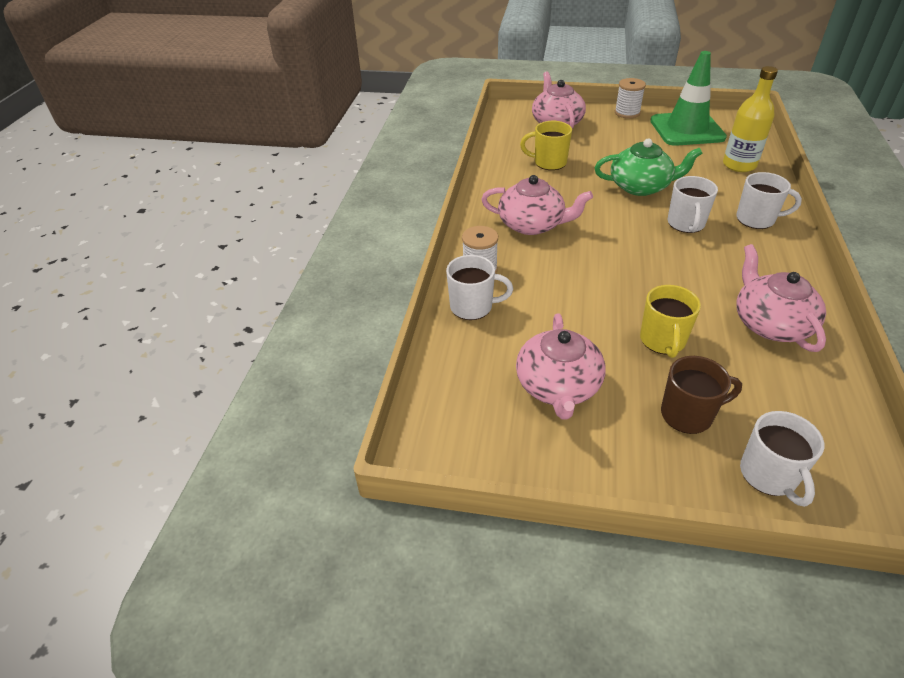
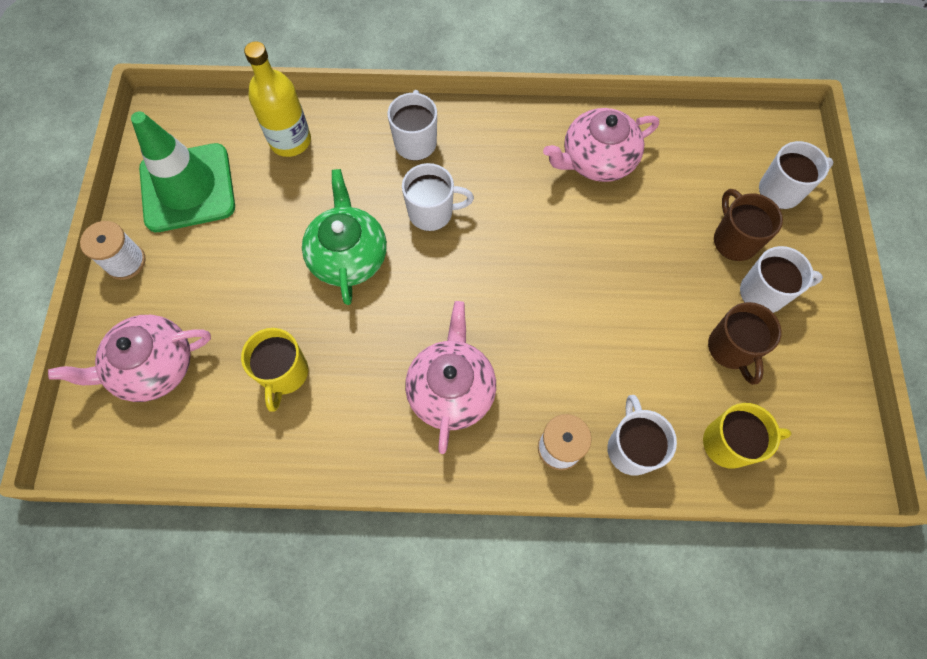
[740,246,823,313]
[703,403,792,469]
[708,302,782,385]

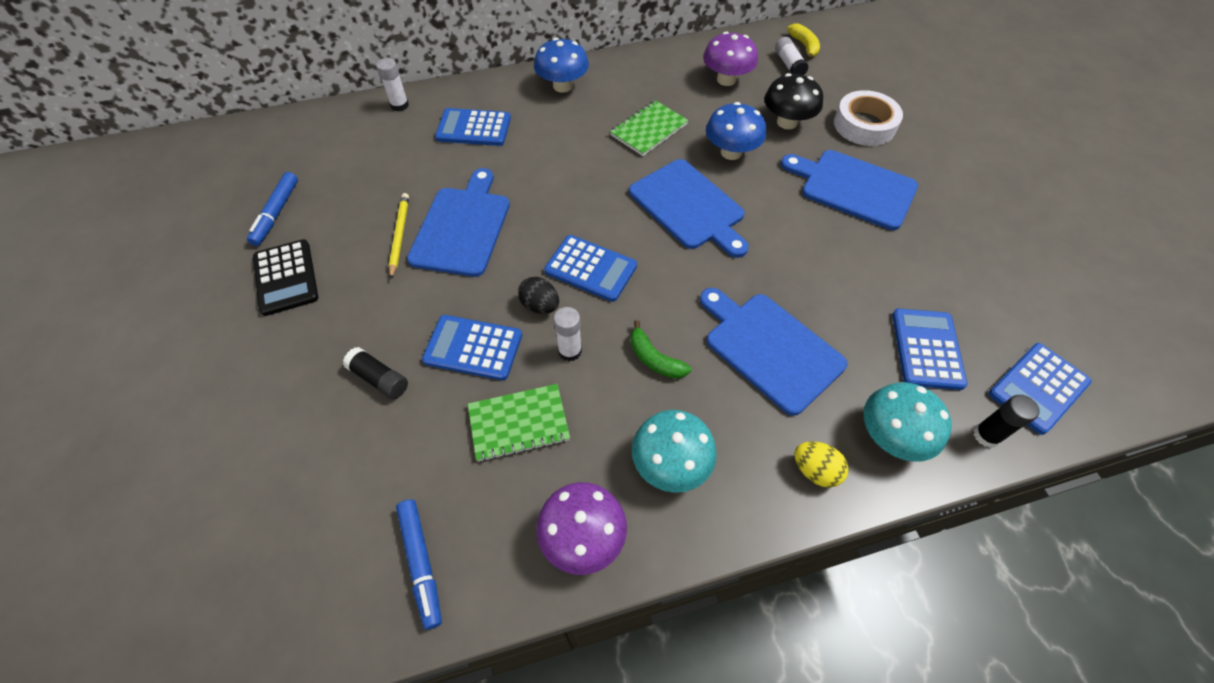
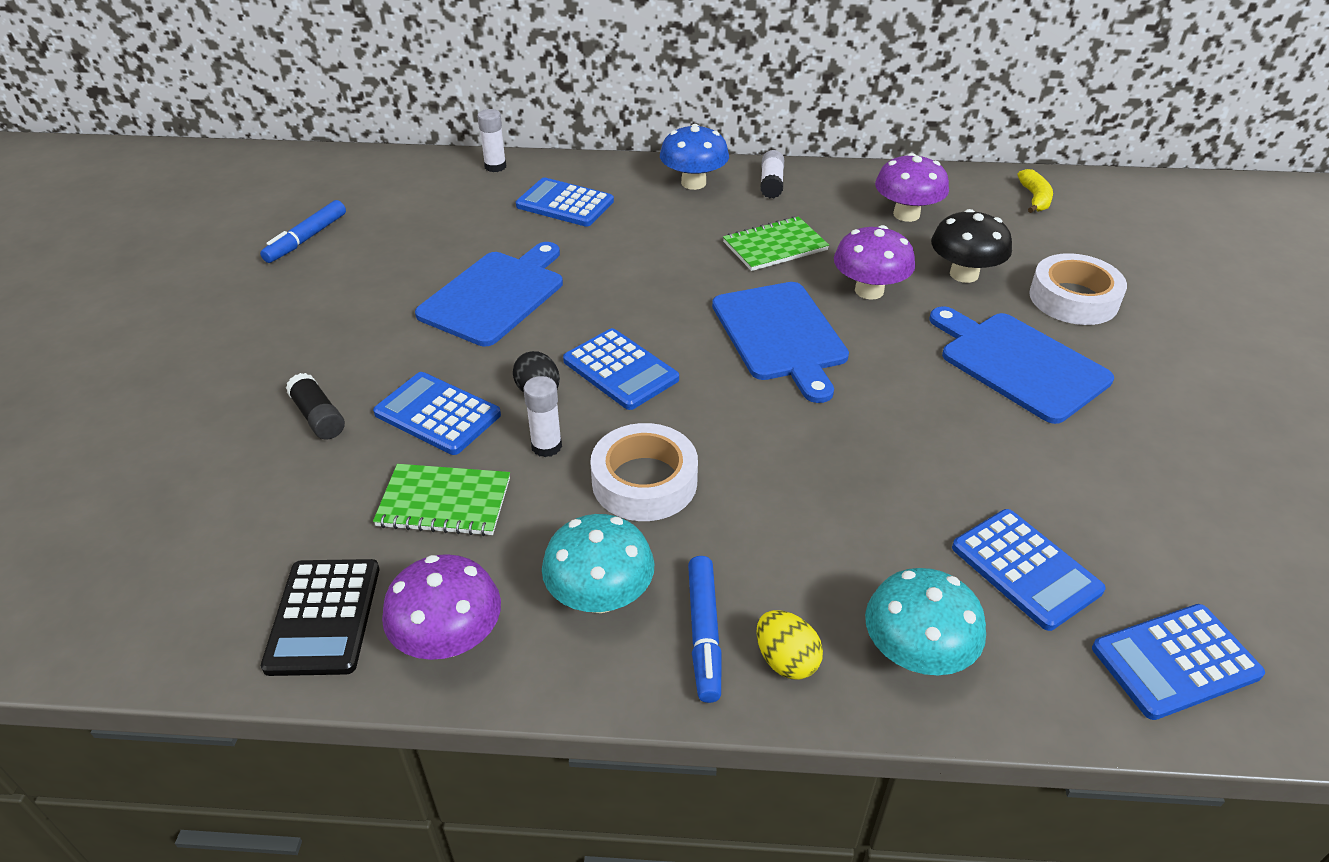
[389,193,409,279] (first image)
[700,288,847,416] (first image)
[973,395,1039,448] (first image)
[261,559,379,676]
[688,556,722,703]
[760,150,784,199]
[590,423,698,521]
[834,225,915,299]
[952,509,1106,631]

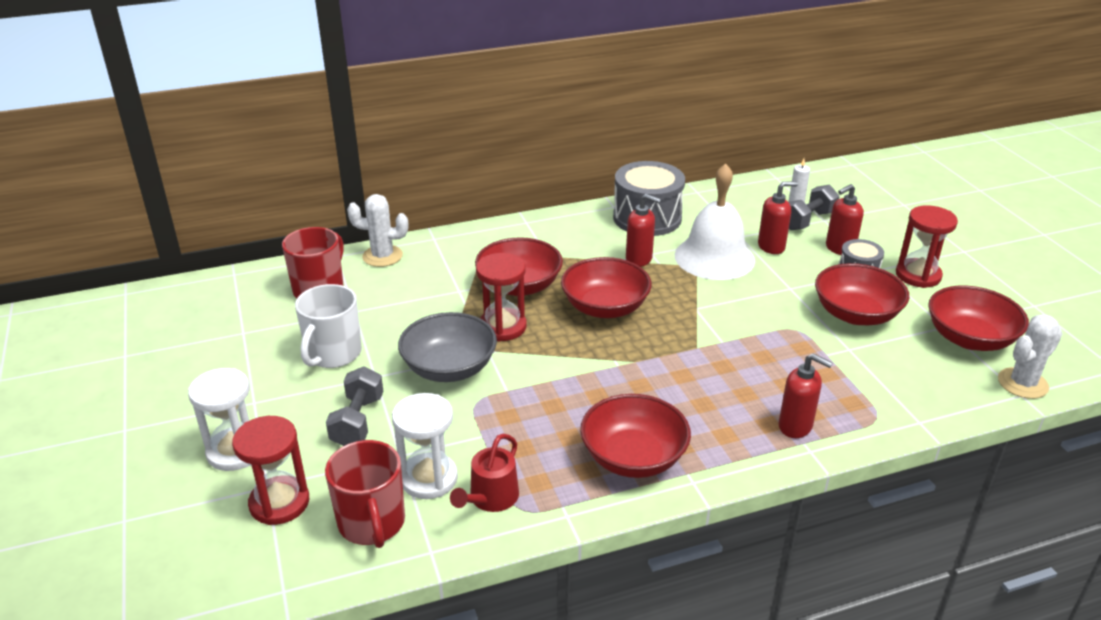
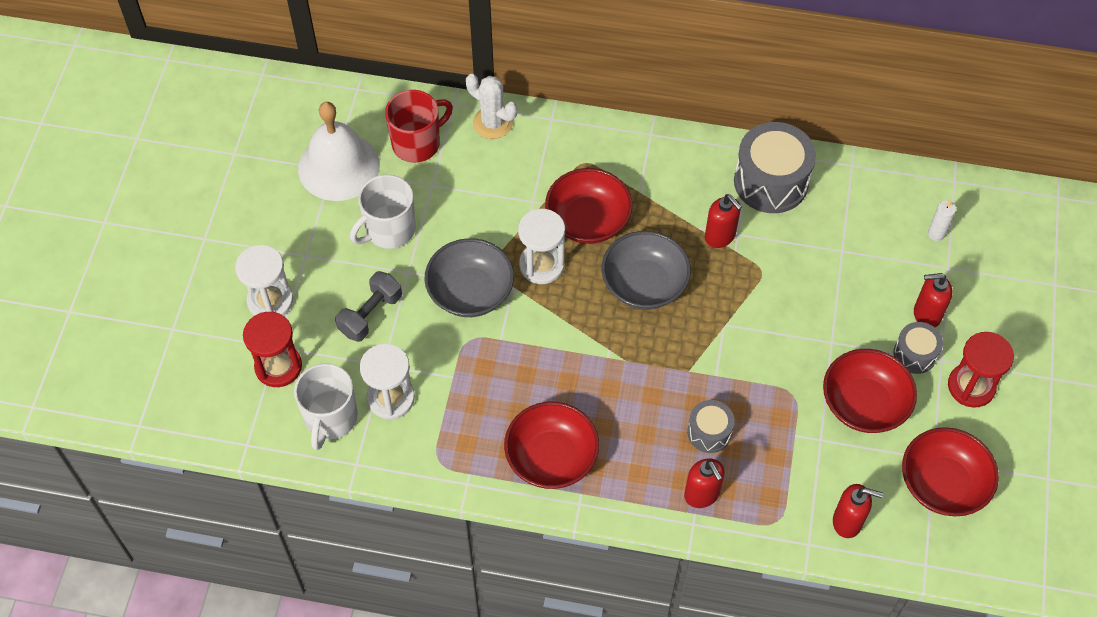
[450,434,519,512] (first image)
[789,185,840,230] (first image)
[998,314,1063,399] (first image)
[687,400,735,453]
[298,102,380,201]
[833,484,883,538]
[294,363,358,450]
[518,209,565,284]
[602,231,691,309]

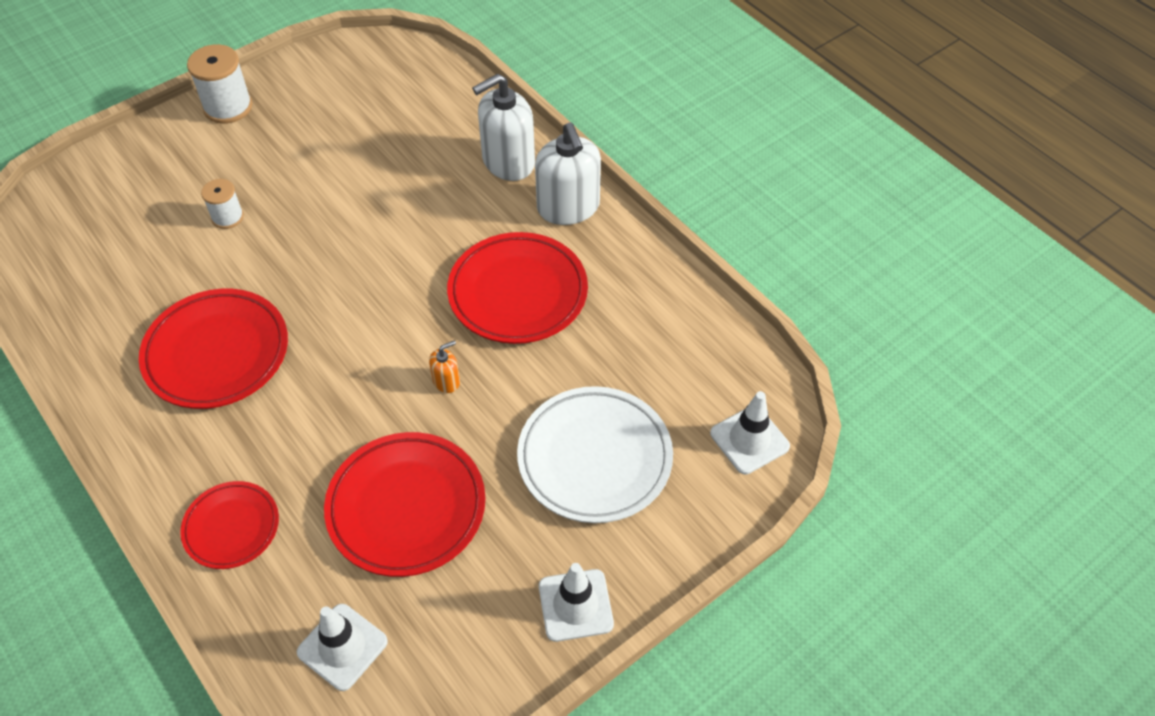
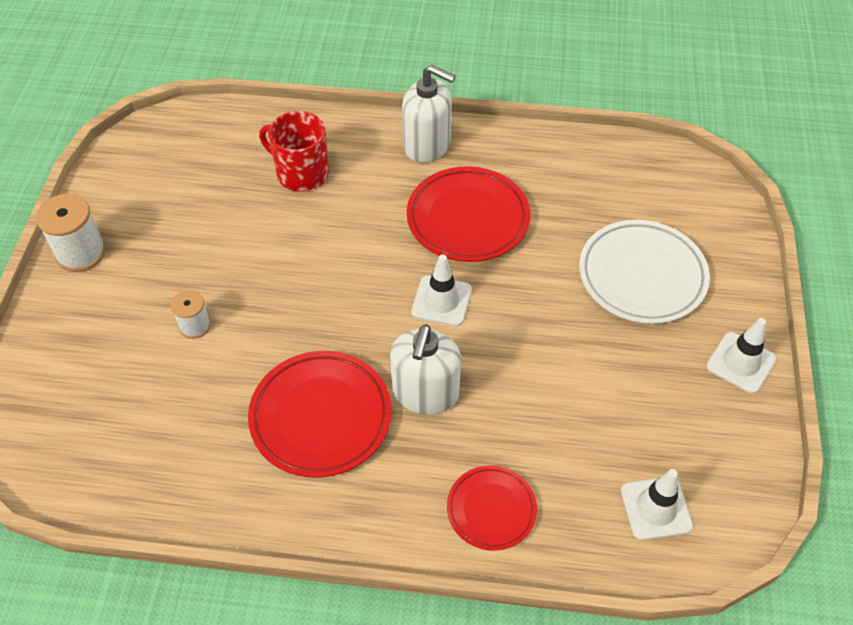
[324,432,486,577] (first image)
[429,340,460,393] (first image)
[259,111,329,192]
[390,324,461,415]
[411,254,472,326]

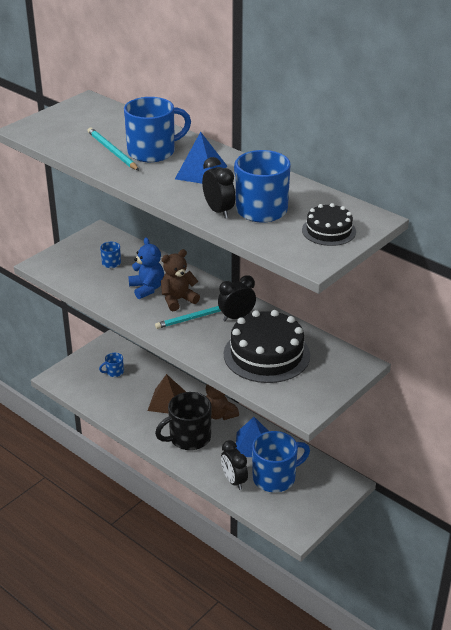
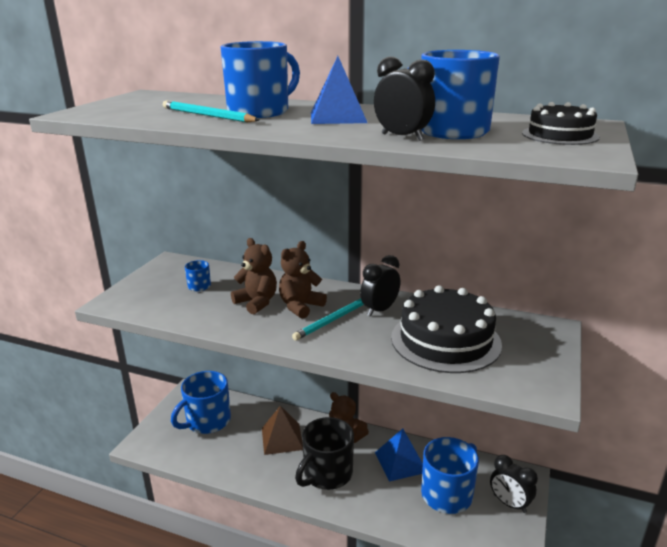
[490,455,538,513]
[231,238,277,315]
[171,371,231,434]

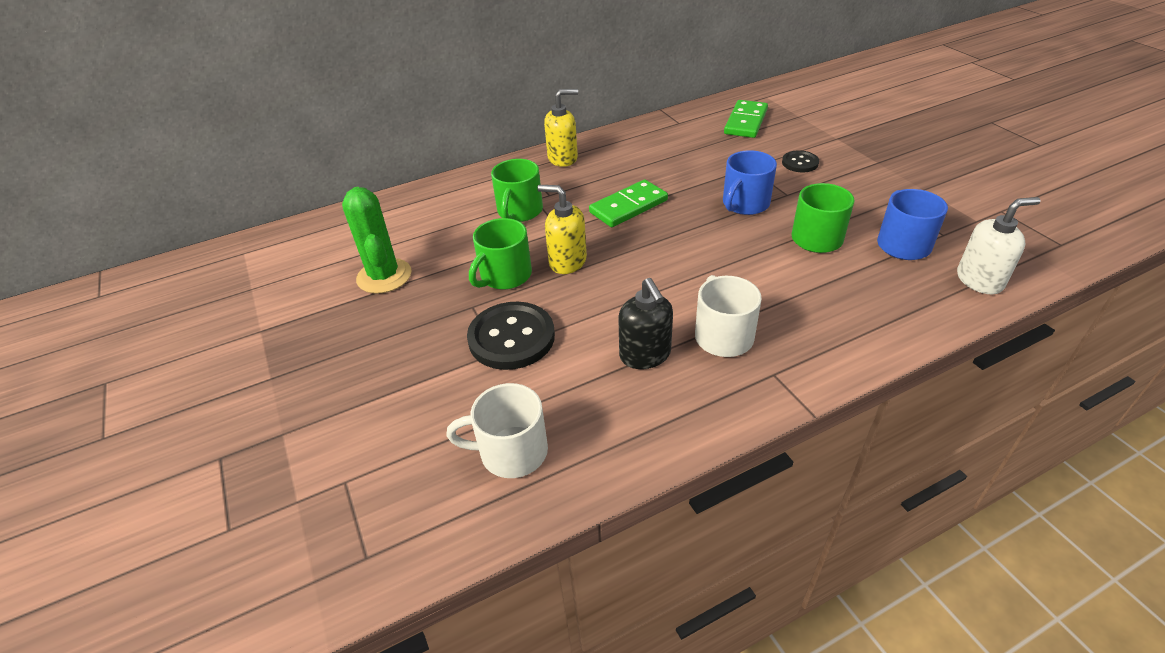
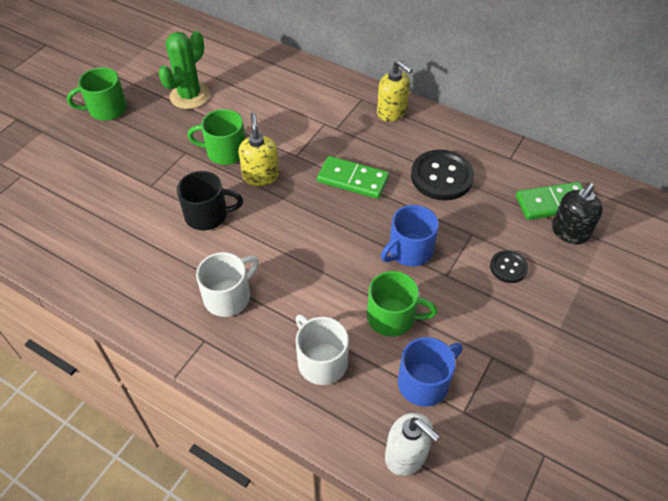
[177,171,243,230]
[296,314,349,385]
[411,150,474,200]
[67,67,127,121]
[552,183,603,244]
[381,205,439,267]

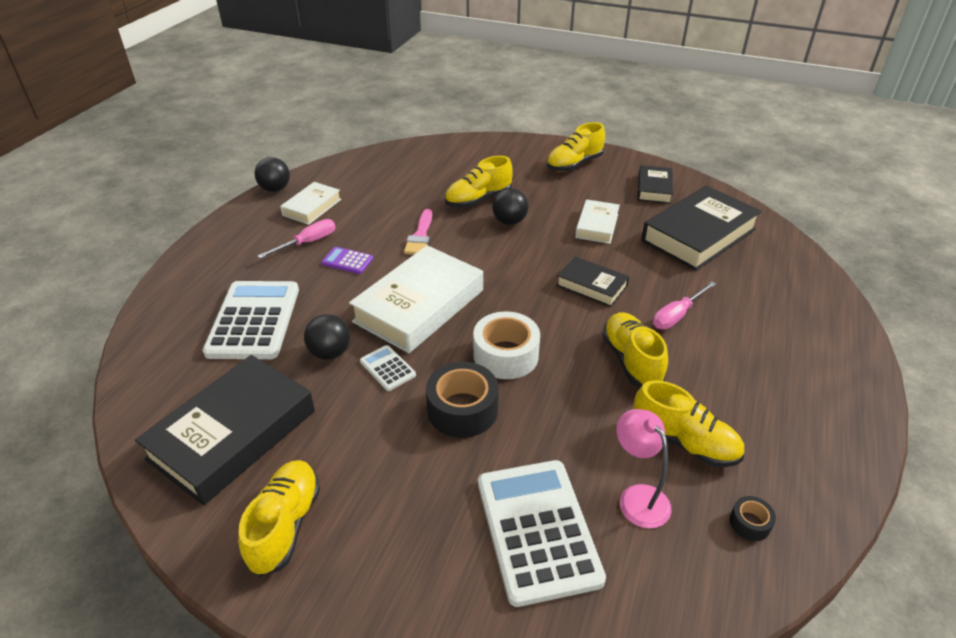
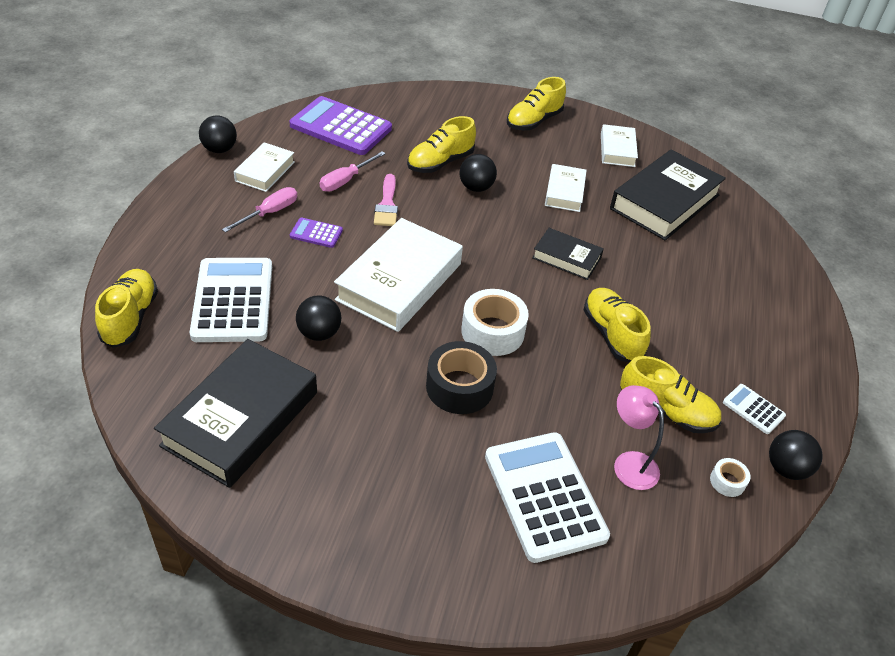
[289,96,392,155]
[769,430,822,480]
[95,269,158,348]
[723,384,786,434]
[320,151,386,192]
[601,124,638,167]
[710,458,750,497]

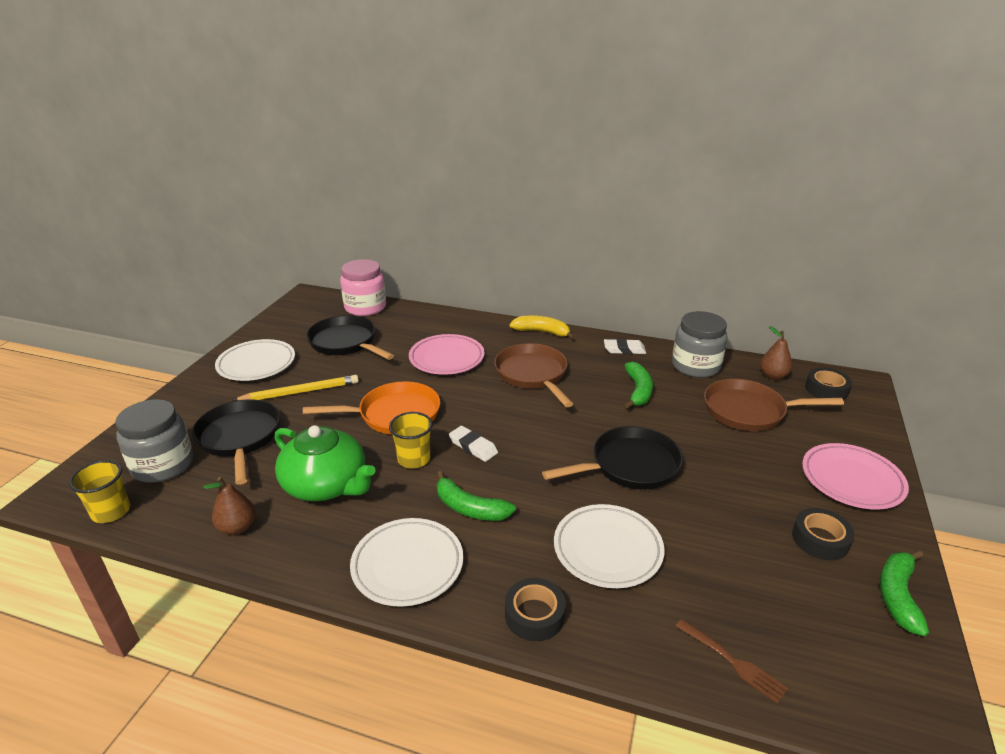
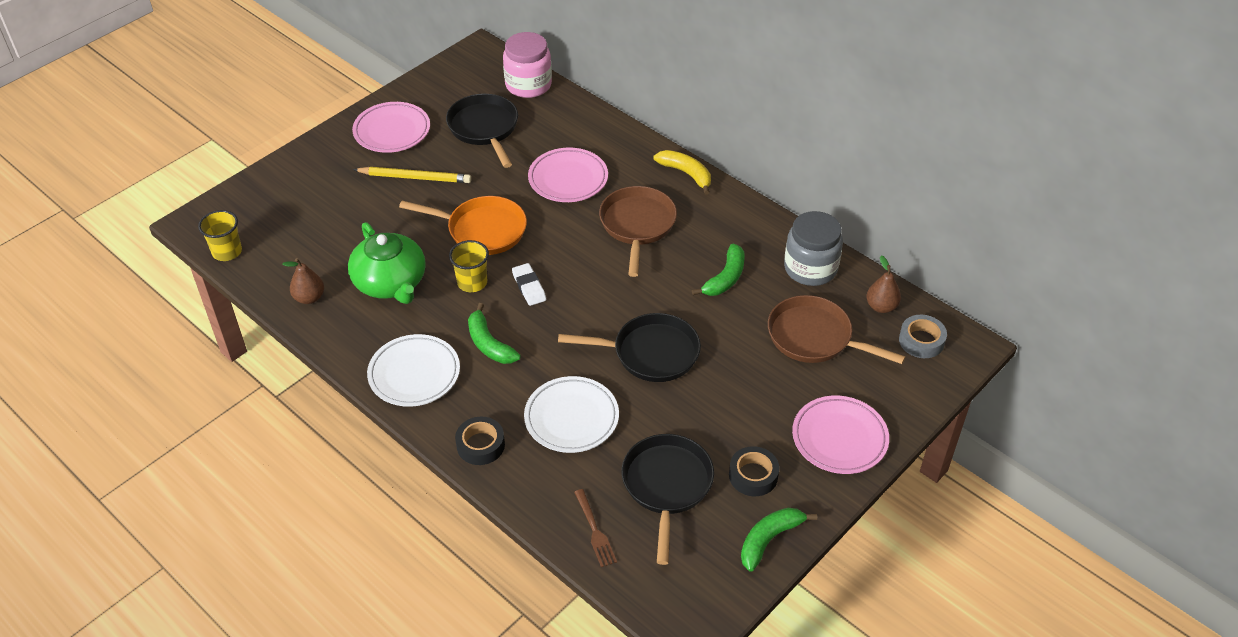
[115,399,193,483] (first image)
[604,339,646,354] (first image)
[621,434,714,565]
[352,102,430,153]
[899,315,947,358]

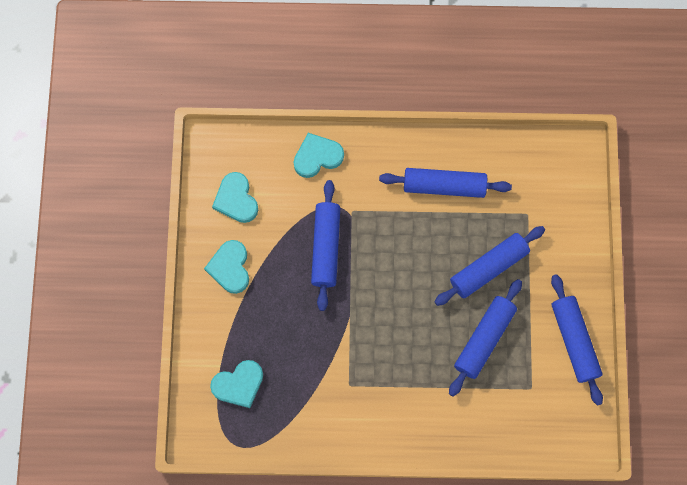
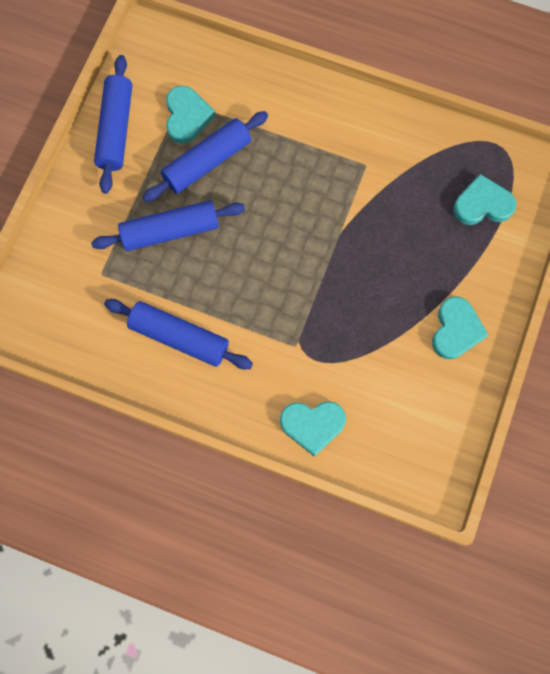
[311,180,340,311] (first image)
[166,86,216,144]

